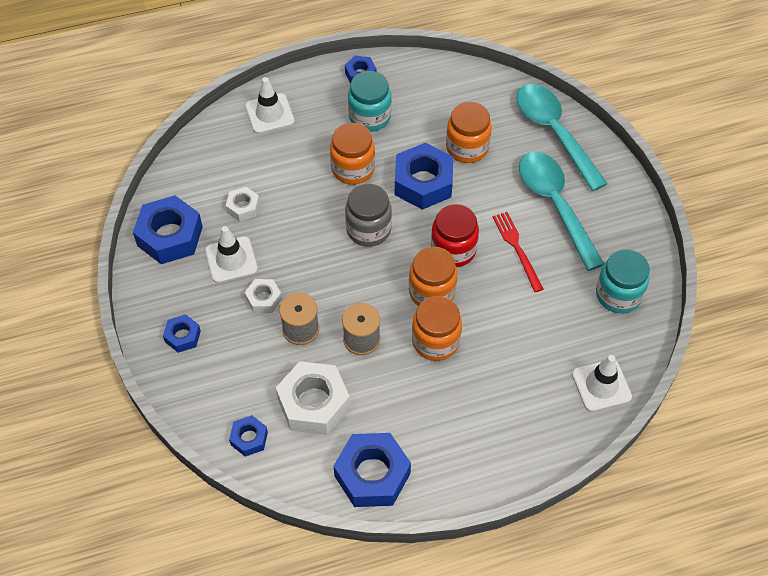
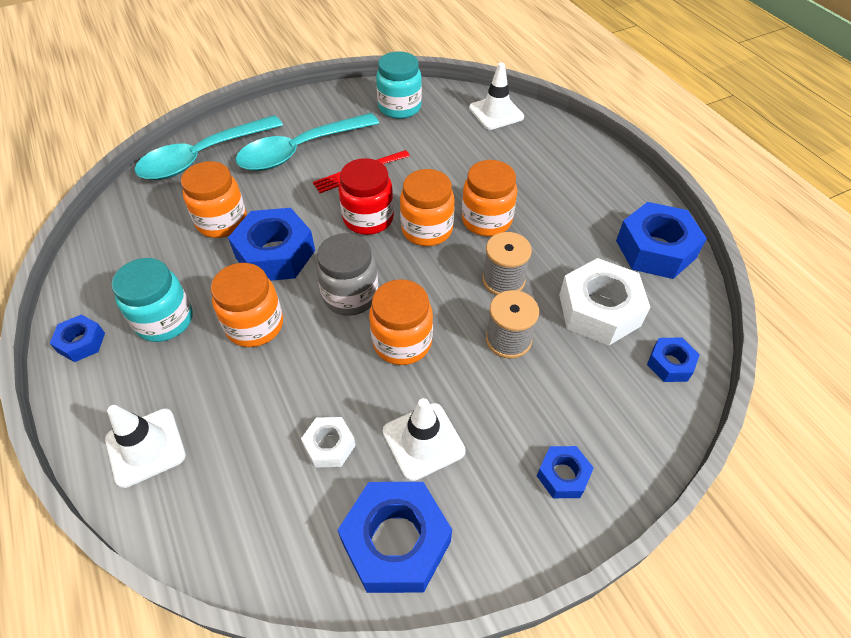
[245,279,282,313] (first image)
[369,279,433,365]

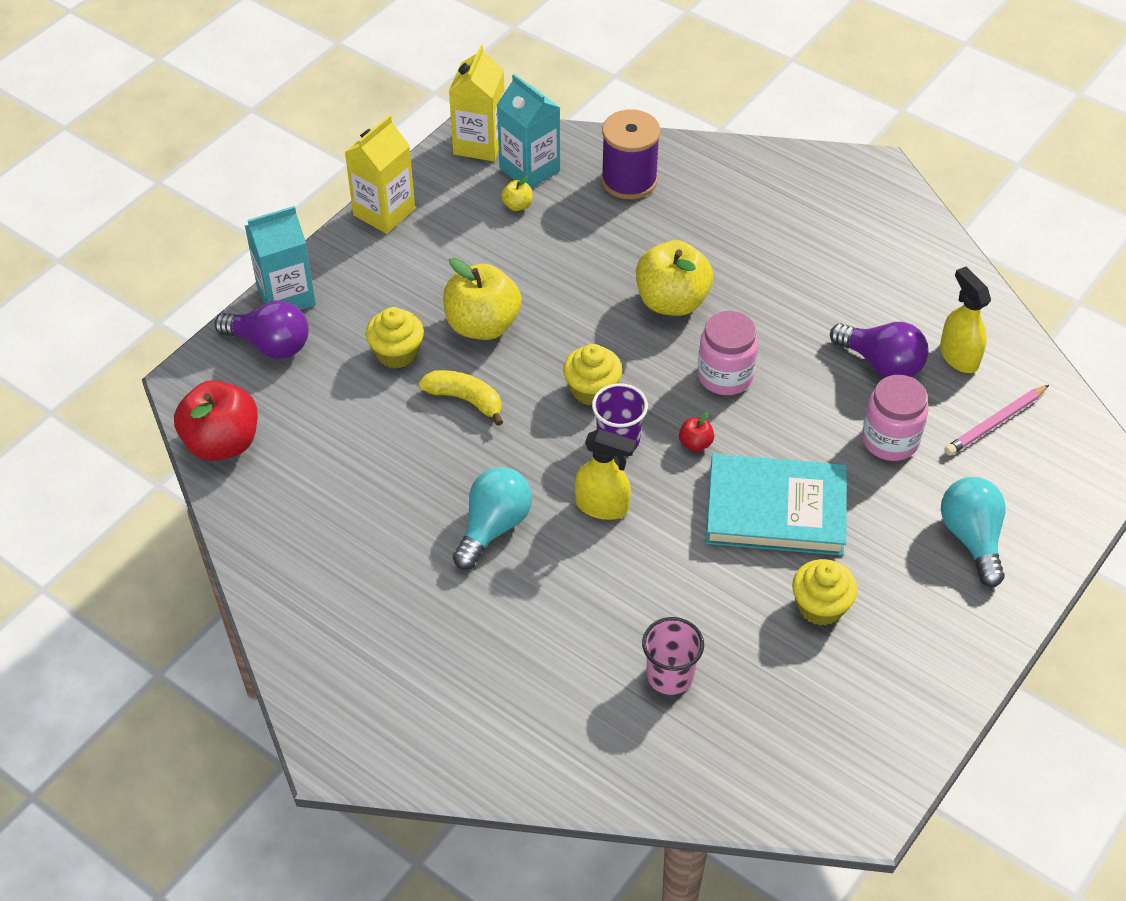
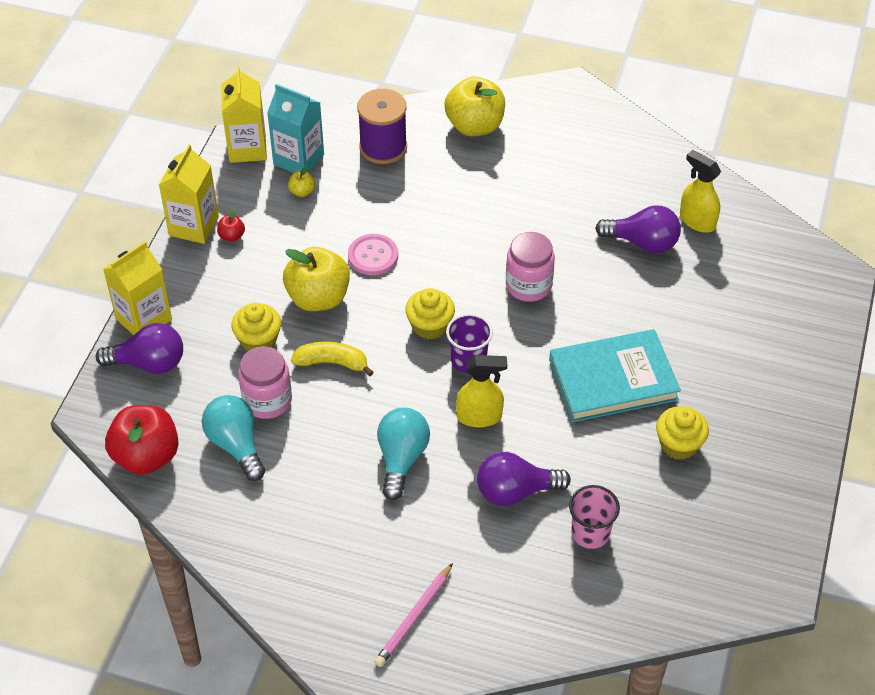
[348,234,398,275]
[477,452,571,506]
[444,77,505,136]
[217,209,245,242]
[238,346,292,419]
[202,395,265,481]
[374,563,453,667]
[103,241,172,335]

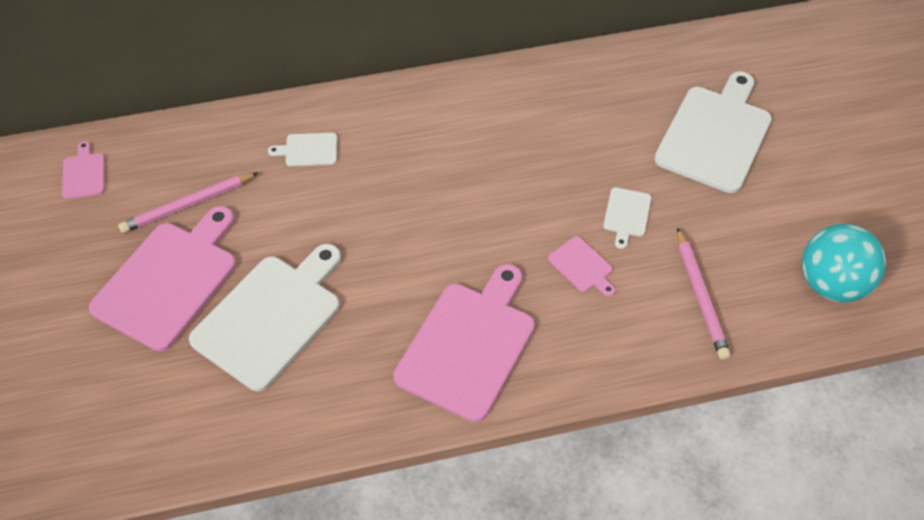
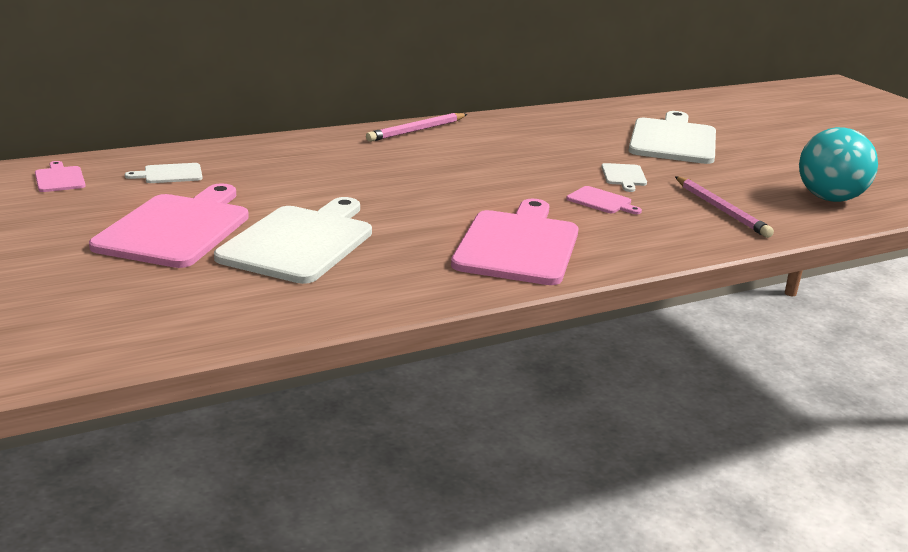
[366,113,467,142]
[125,163,203,183]

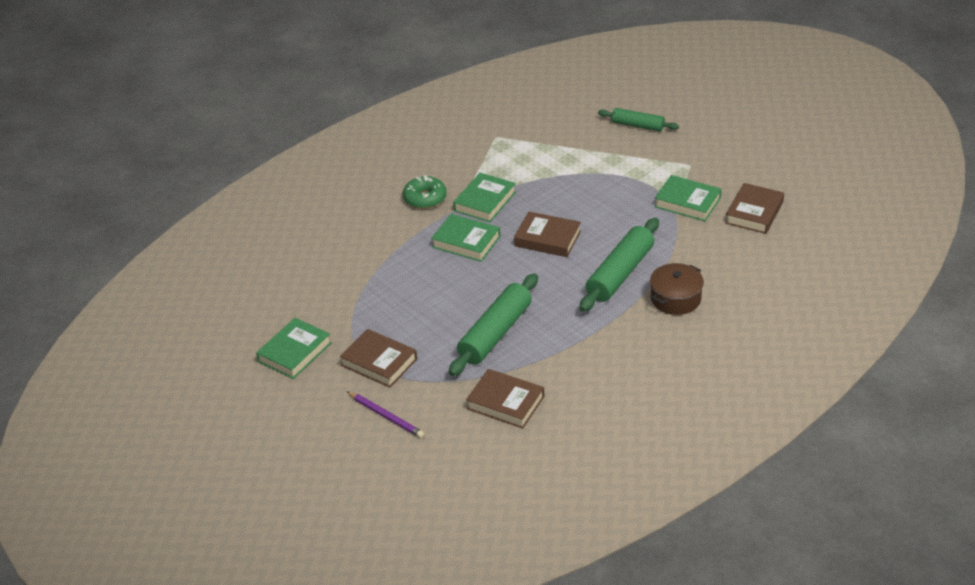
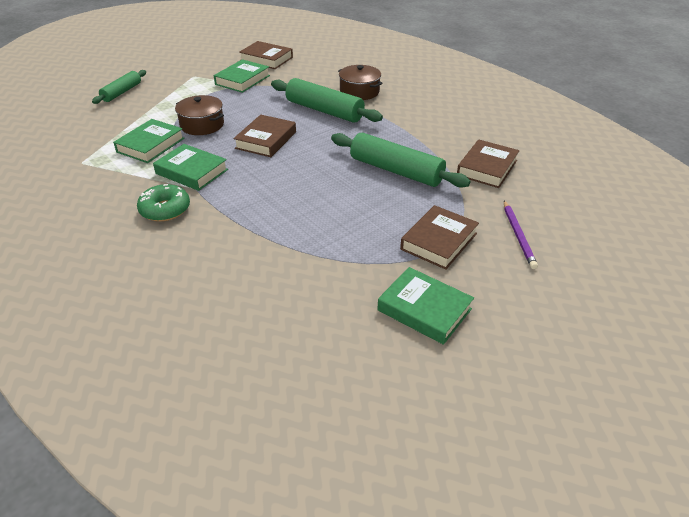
[175,95,224,135]
[113,119,185,163]
[504,201,538,269]

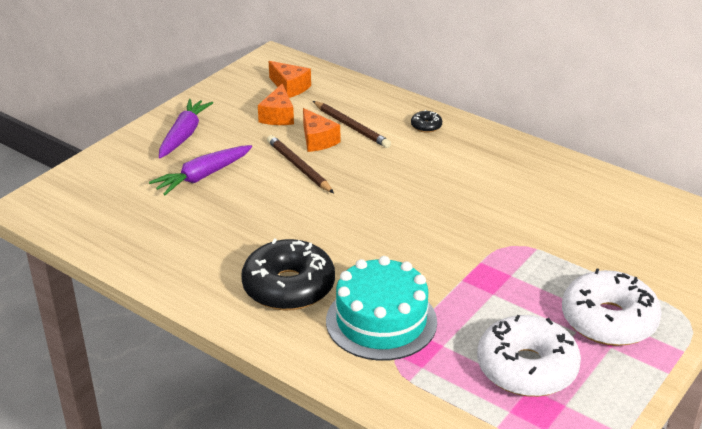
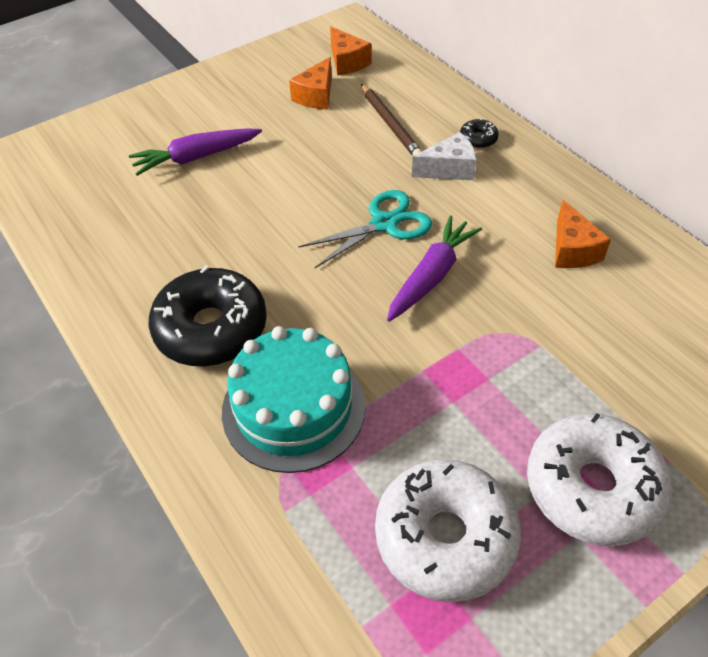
[267,135,334,193] (first image)
[298,190,432,268]
[412,132,477,180]
[387,215,482,322]
[555,200,611,268]

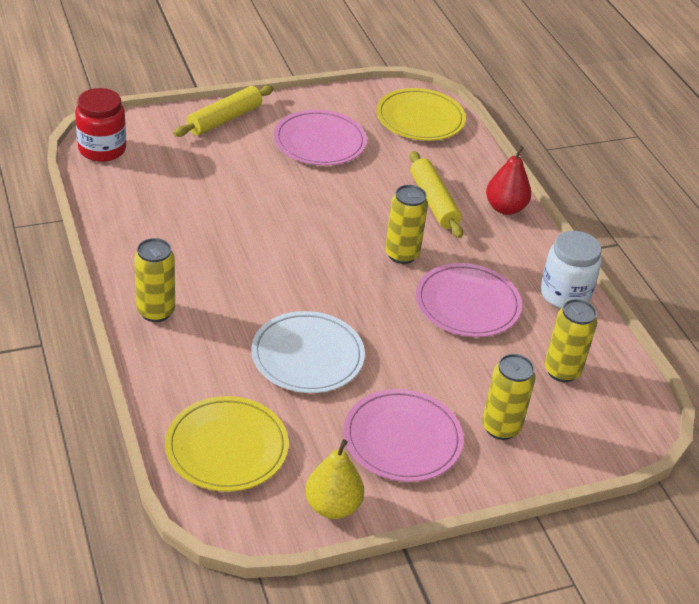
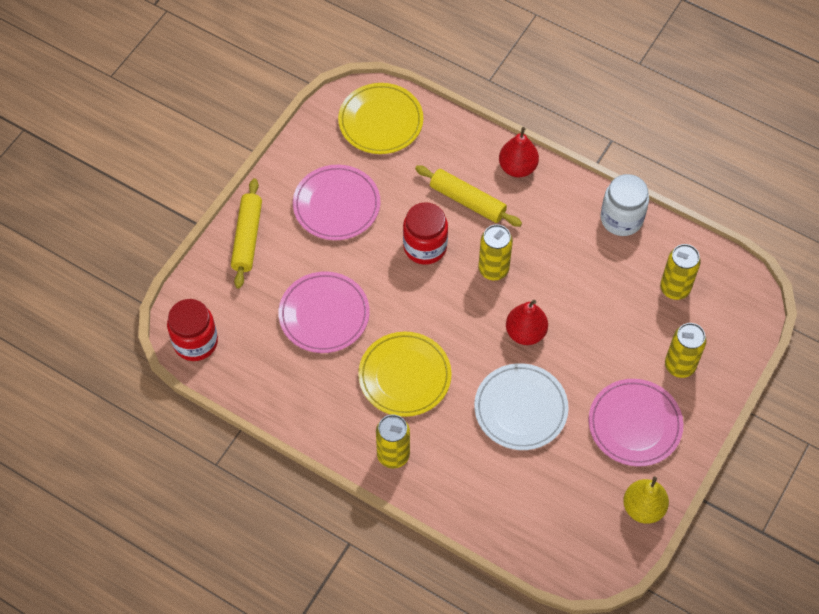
[403,202,448,265]
[506,300,548,345]
[358,332,452,417]
[278,271,370,353]

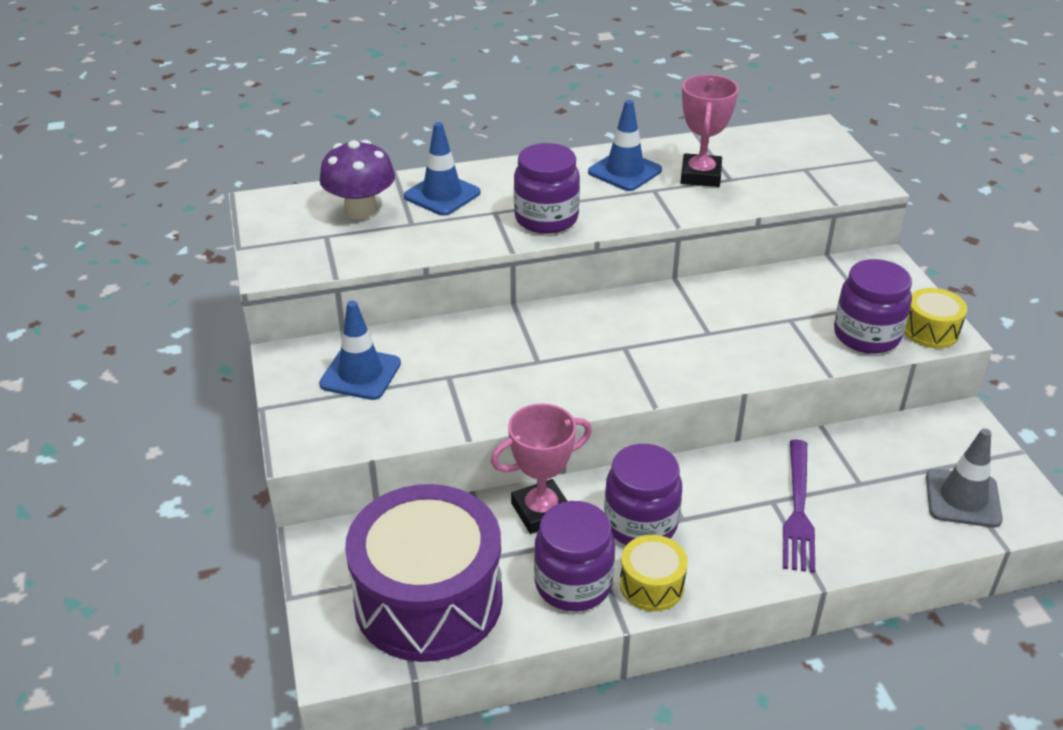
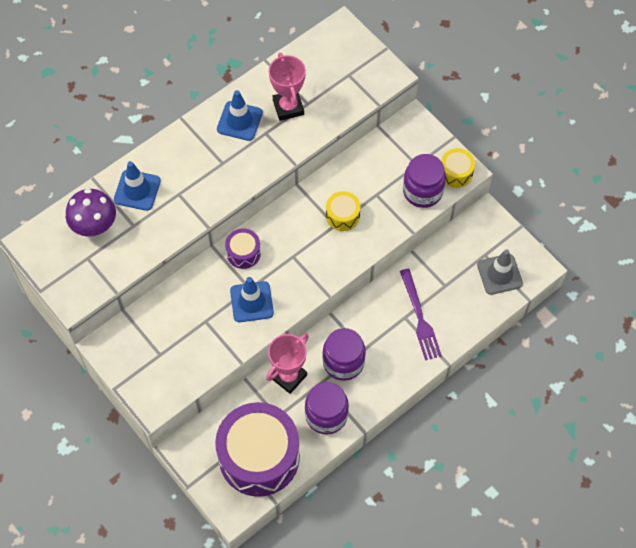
[514,143,580,234] (first image)
[225,228,261,269]
[230,277,274,322]
[326,191,361,231]

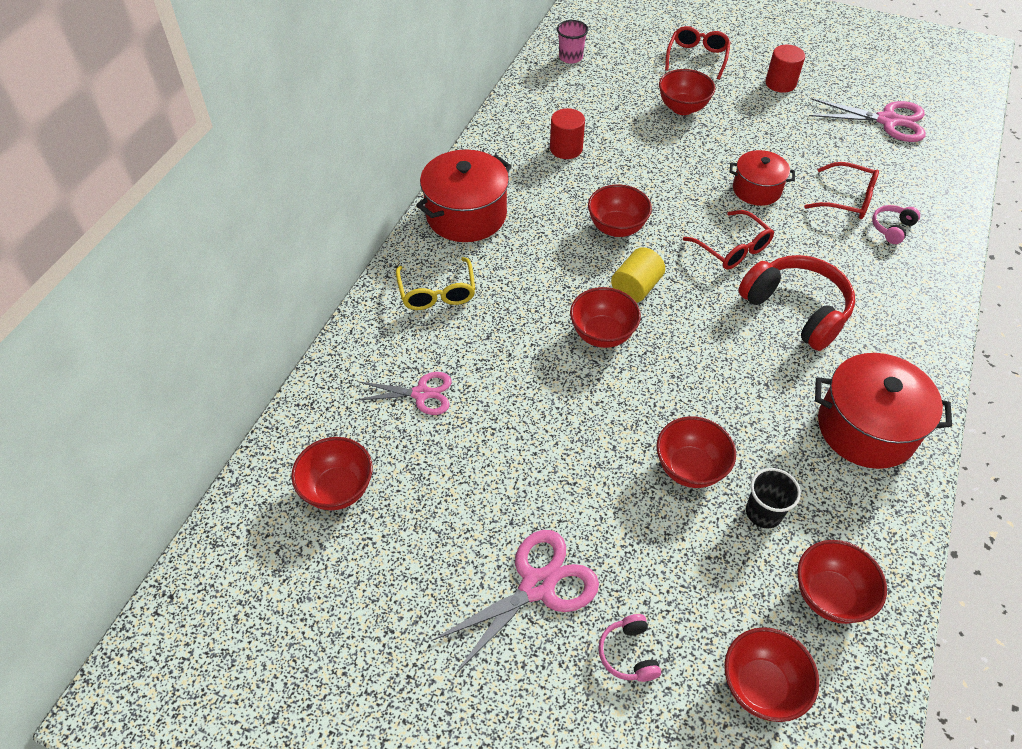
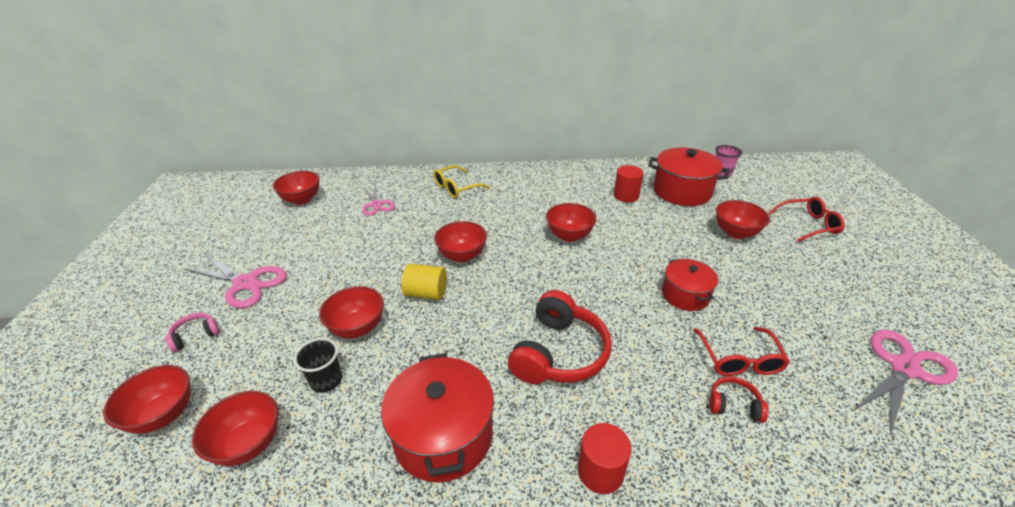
[683,210,774,270] (first image)
[648,148,729,206]
[402,264,447,300]
[578,423,631,494]
[709,376,769,423]
[853,330,958,435]

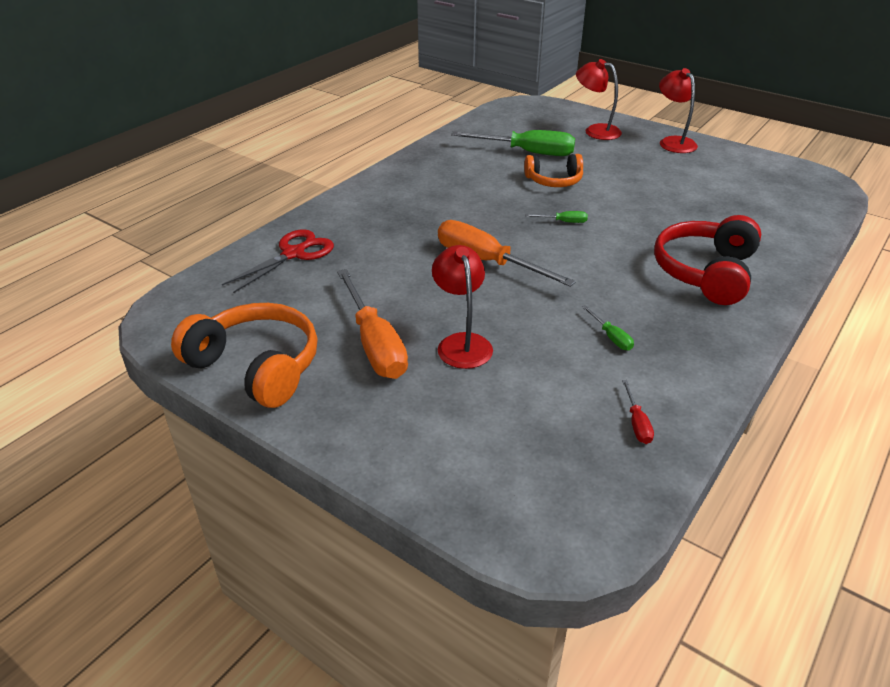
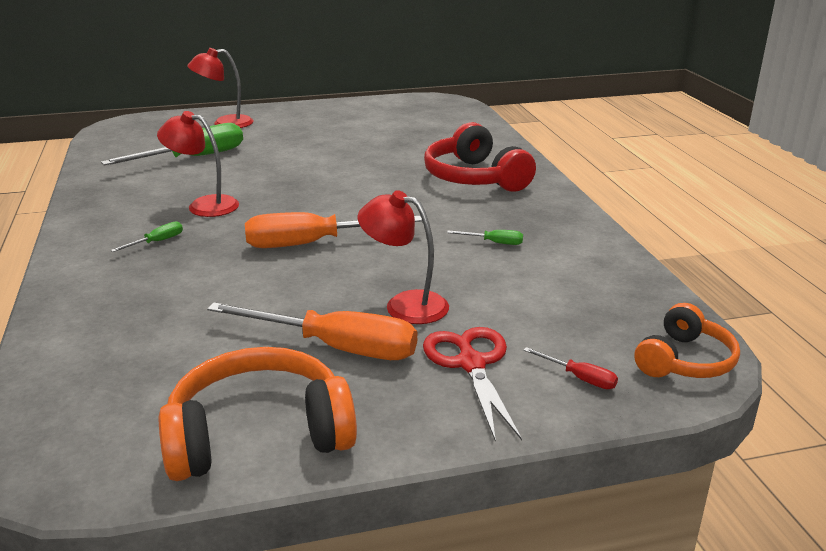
[423,327,522,442]
[635,303,740,378]
[111,221,183,252]
[523,347,618,389]
[157,111,239,217]

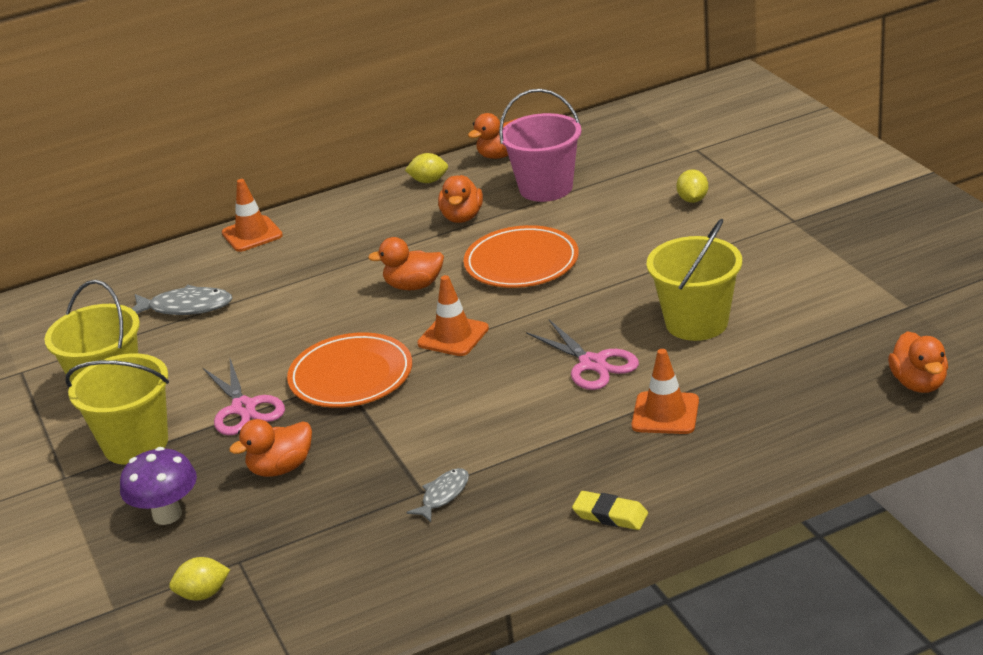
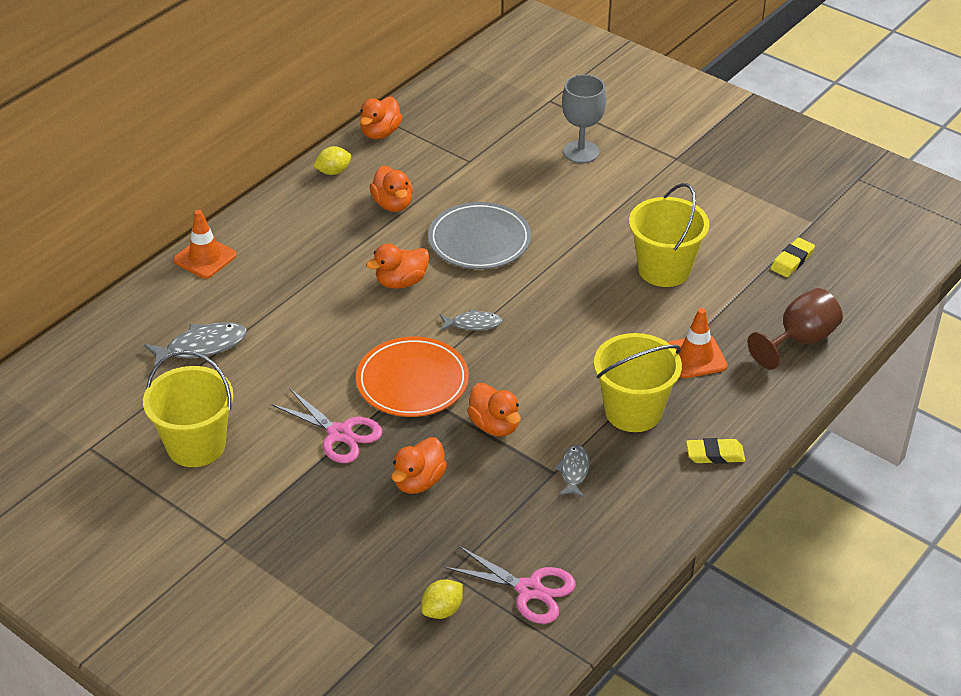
[120,447,197,525] (first image)
[499,89,582,202] (first image)
[748,288,843,370]
[770,237,815,277]
[594,333,682,432]
[444,545,576,624]
[467,383,521,436]
[440,309,502,331]
[562,75,606,163]
[428,202,531,269]

